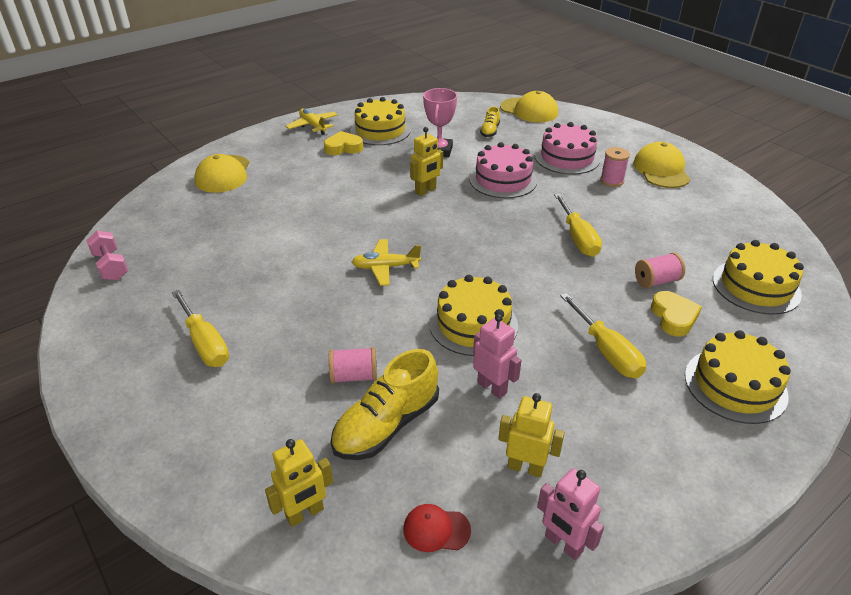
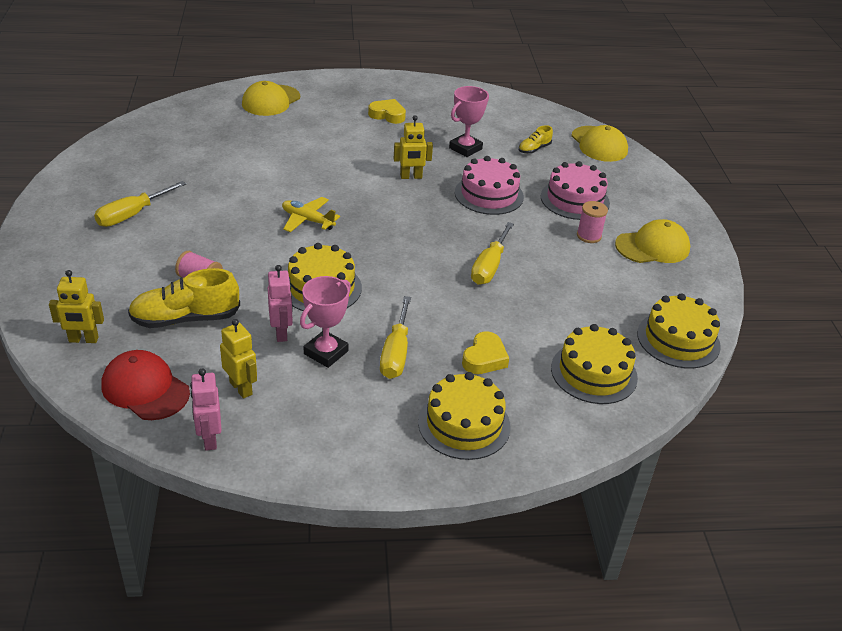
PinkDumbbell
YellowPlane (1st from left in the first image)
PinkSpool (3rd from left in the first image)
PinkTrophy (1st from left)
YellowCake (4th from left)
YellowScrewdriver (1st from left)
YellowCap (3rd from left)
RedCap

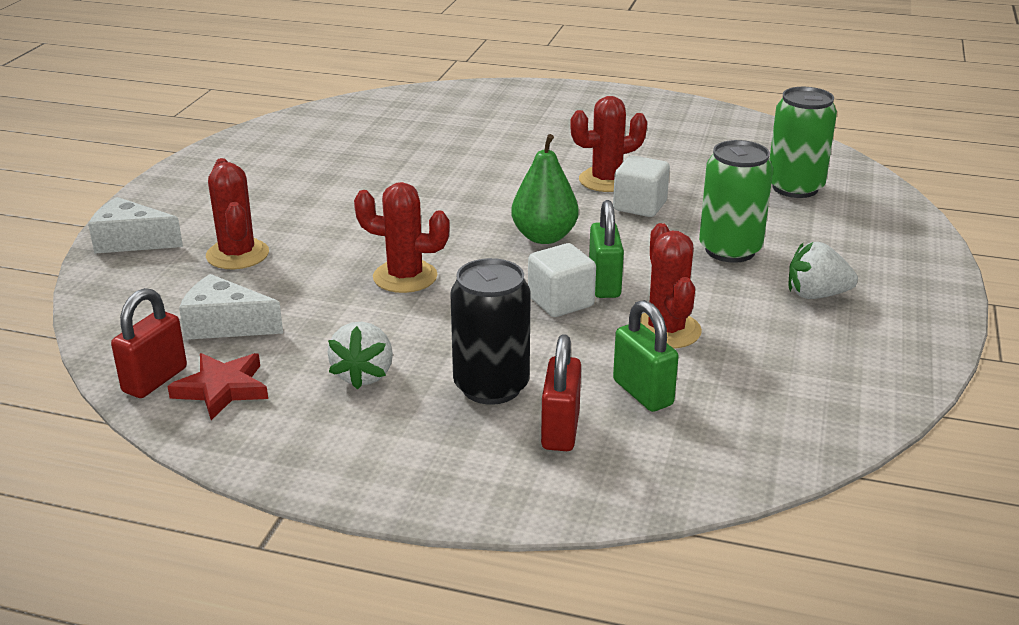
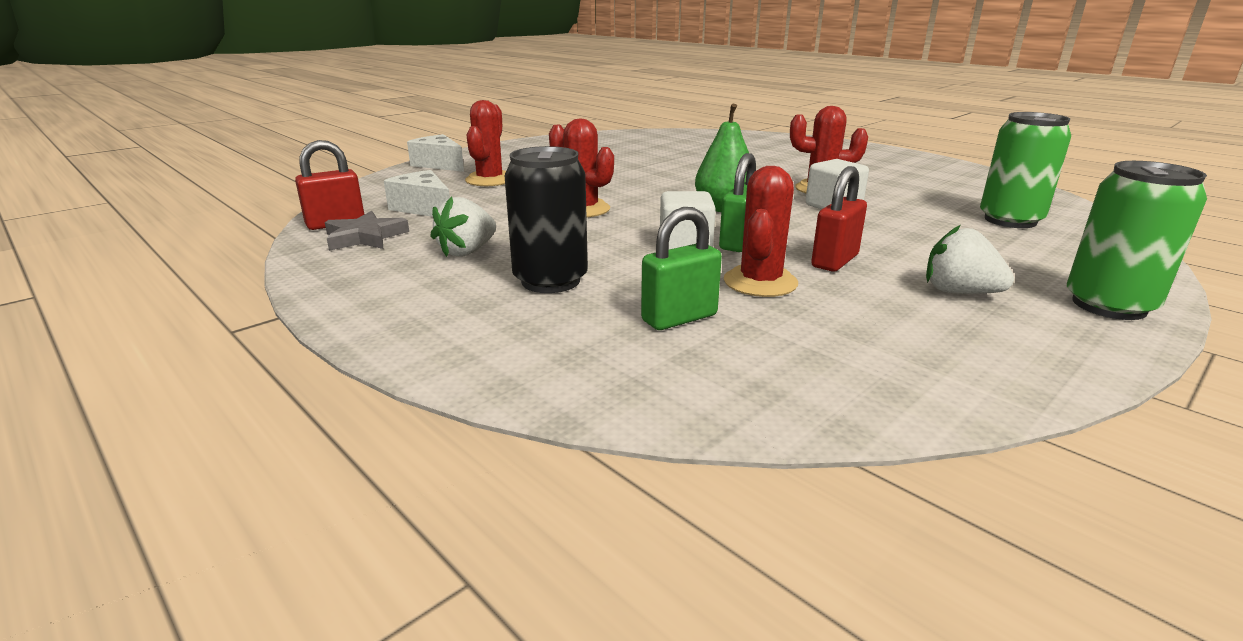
RedPadlock (2nd from left)
GreenCan (2nd from left)
GreyStar
GreenPadlock (1st from left)

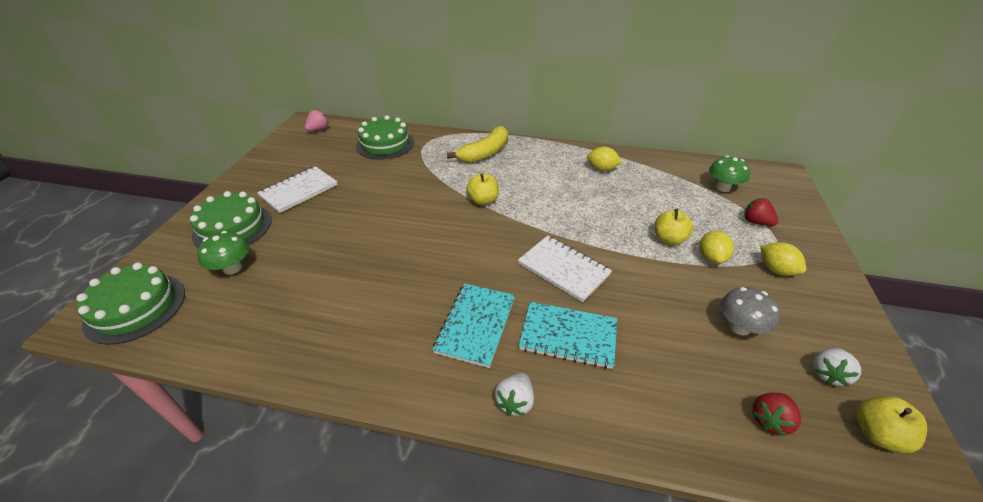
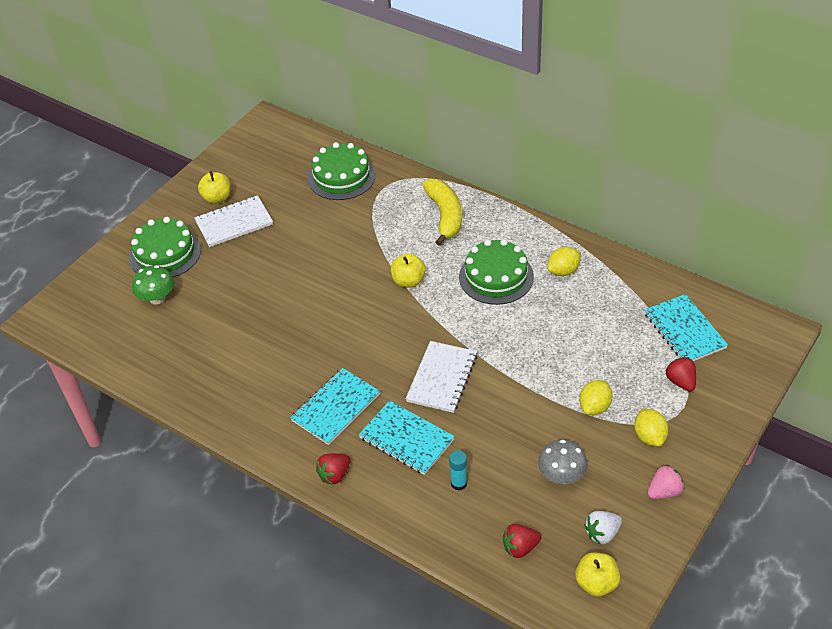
TurquoiseGlueStick
GreenCake (3rd from left)
PinkStrawberry
YellowApple (1st from left)
TurquoiseNotebook (3rd from left)
RedStrawberry (1st from left)
YellowBanana
WhiteNotebook (2nd from left)
YellowLemon (1st from left)

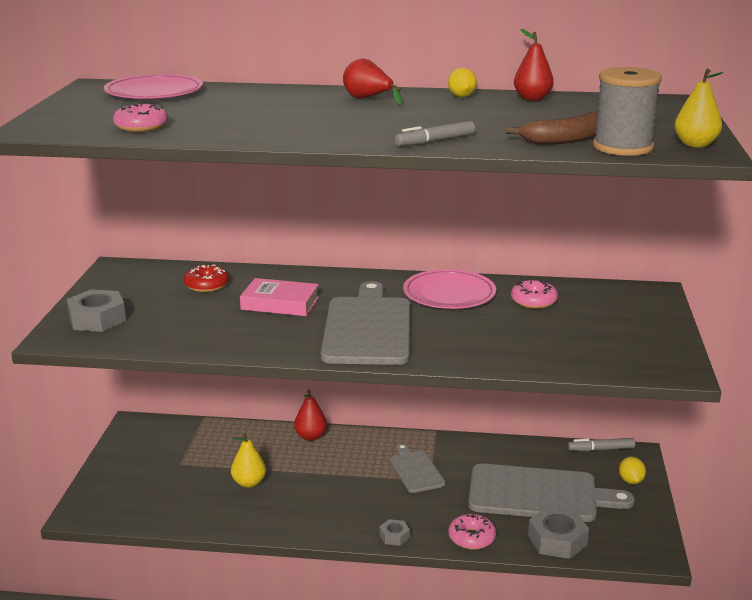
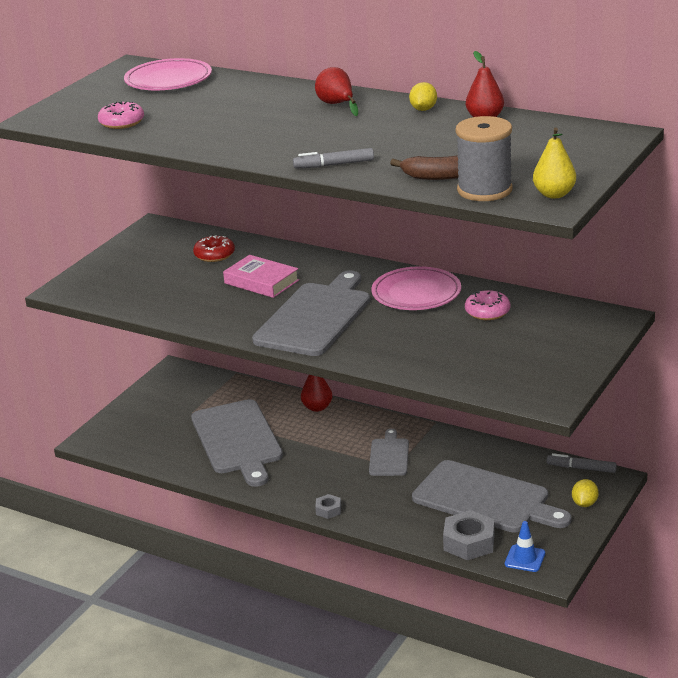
GreyNut (1st from left in the first image)
PinkDonut (2nd from left in the first image)
BlueTrafficCone
GreyCuttingBoard (1st from left)

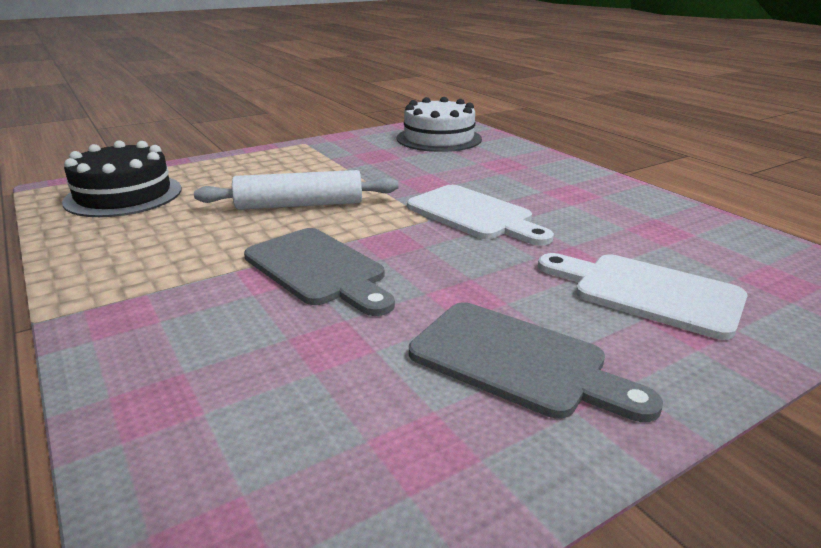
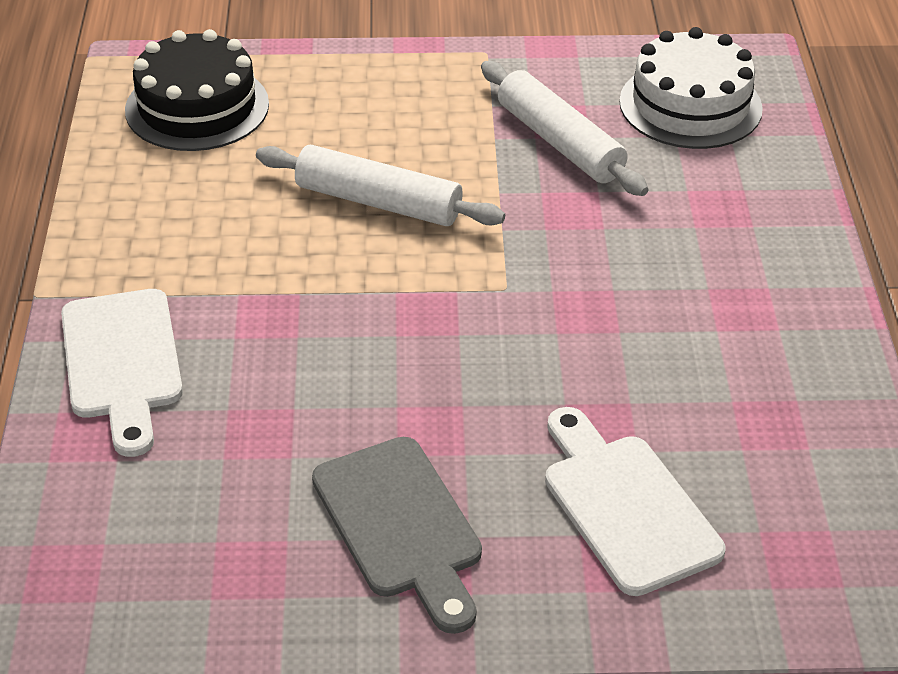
GreyCuttingBoard (1st from left in the first image)
WhiteRollingPin (2nd from left)
WhiteCuttingBoard (1st from left)

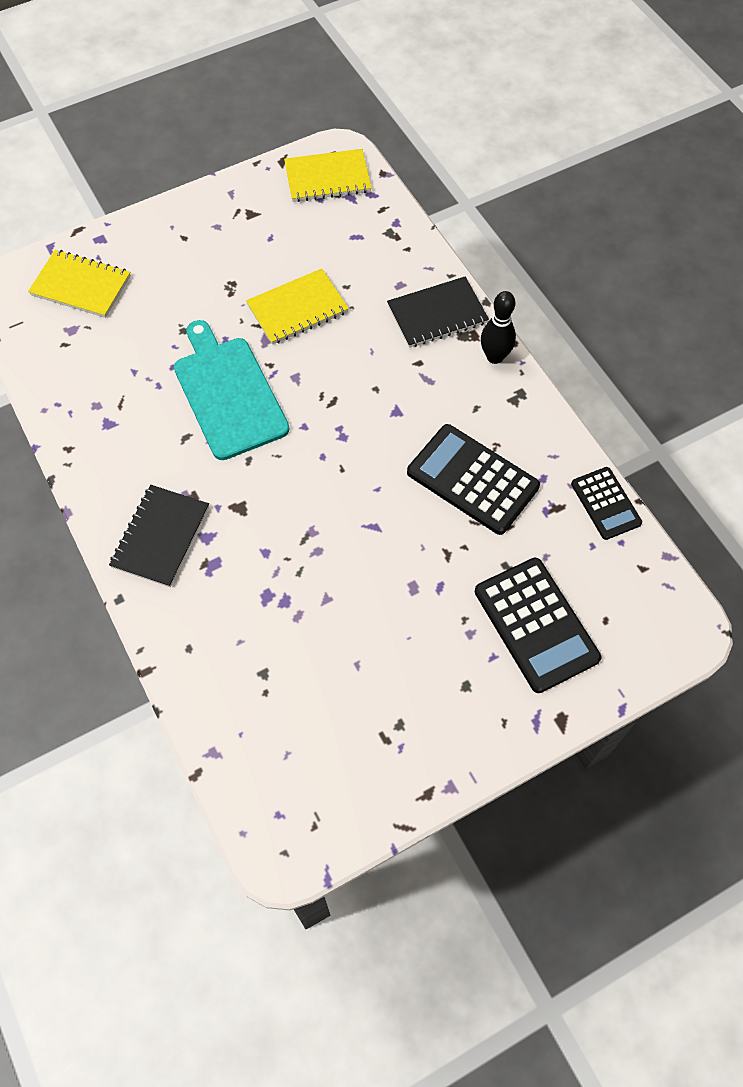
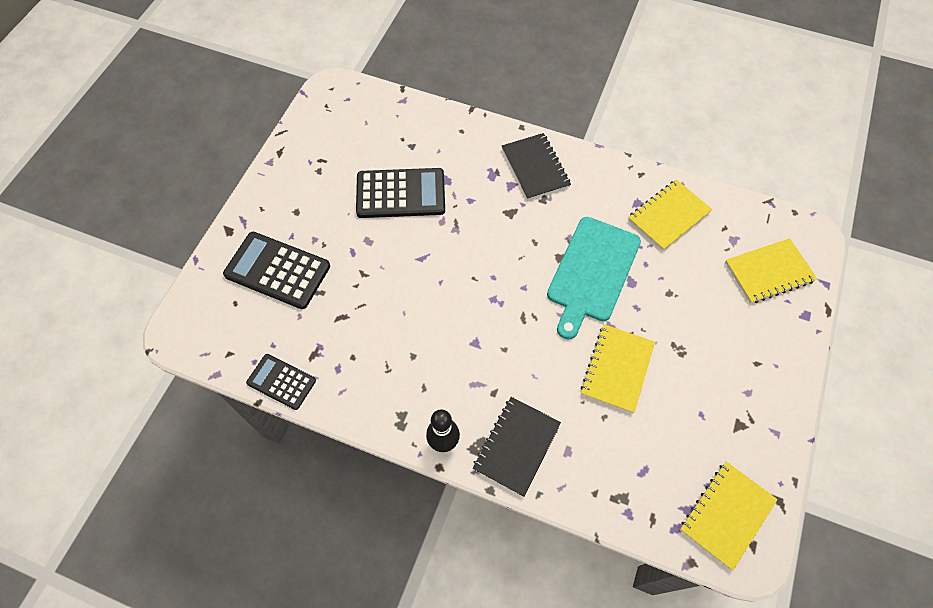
YellowNotebook (2nd from left)
BlackCalculator (3rd from left)
TurquoiseCuttingBoard

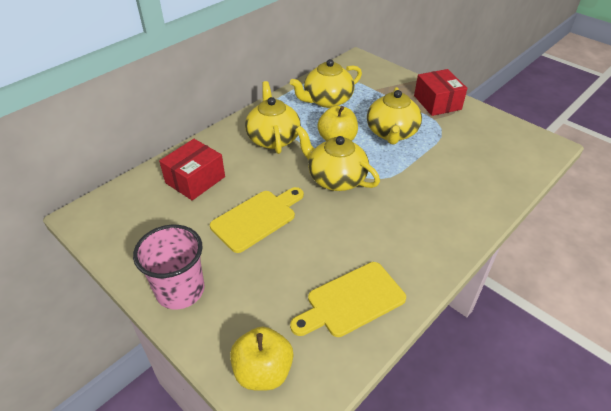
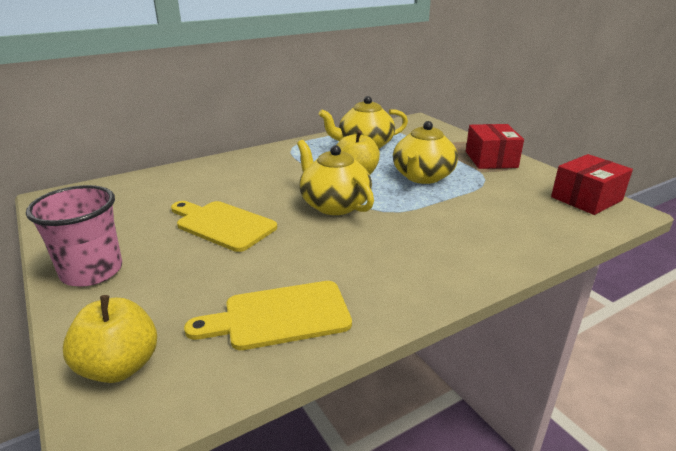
YellowTeapot (1st from left in the first image)
RedBox (2nd from left)
YellowCuttingBoard (1st from left)

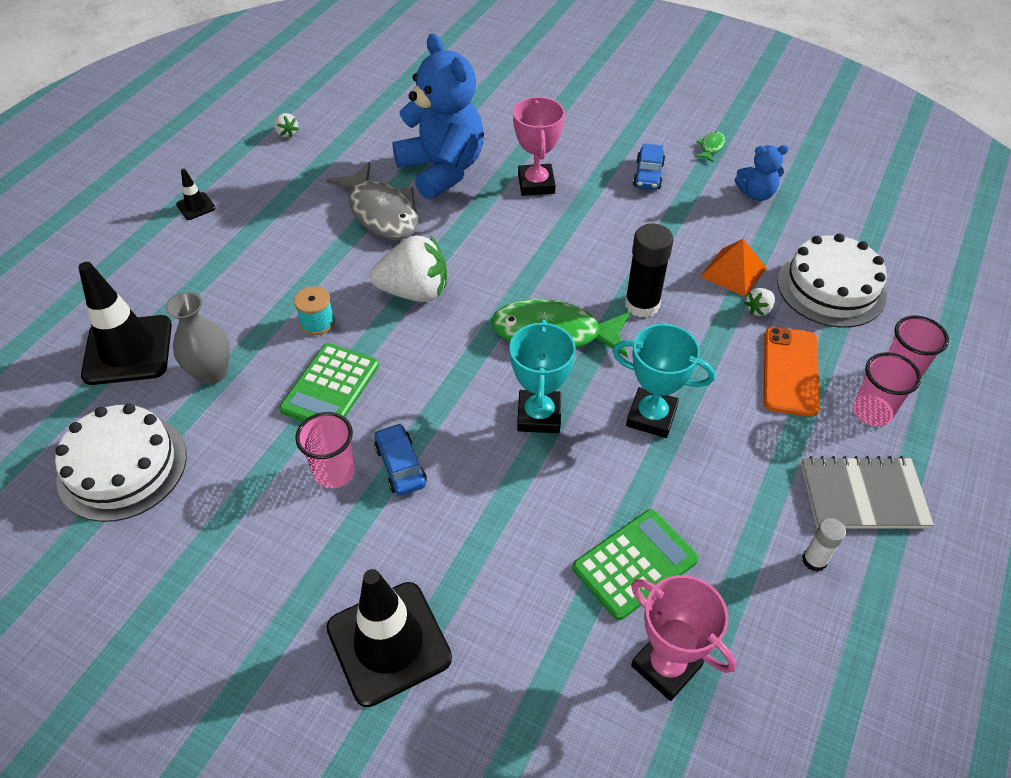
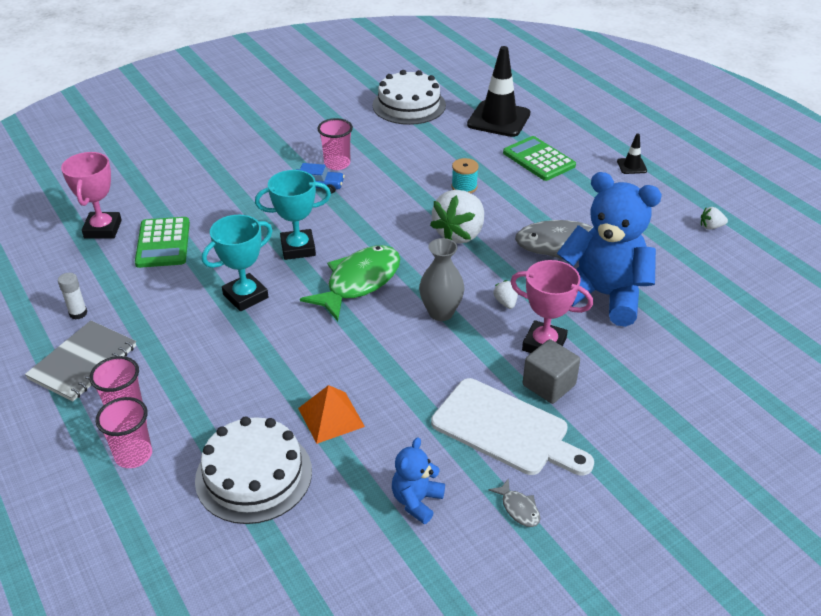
BlackTrafficCone (3rd from left in the first image)
BlackGlueStick
OrangePhone
GreyCube
GreyVase
GreenCalculator (2nd from left)
WhiteStrawberry (2nd from left)
WhiteCuttingBoard
GreyFish (1st from left)
BlueTeddyBear (2nd from left)
TurquoiseTrophy (2nd from left)
PinkTrophy (1st from left)

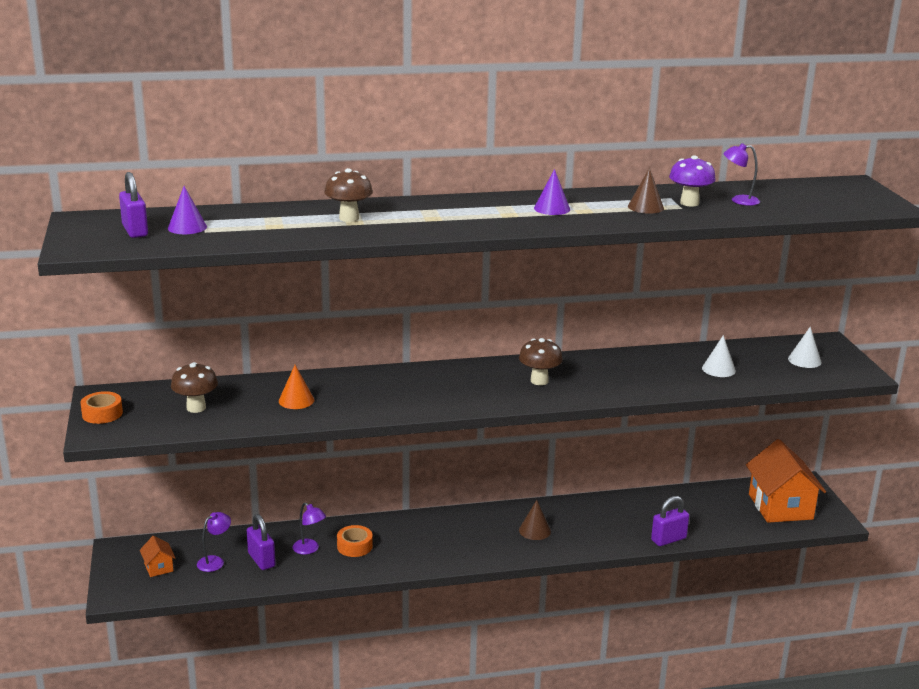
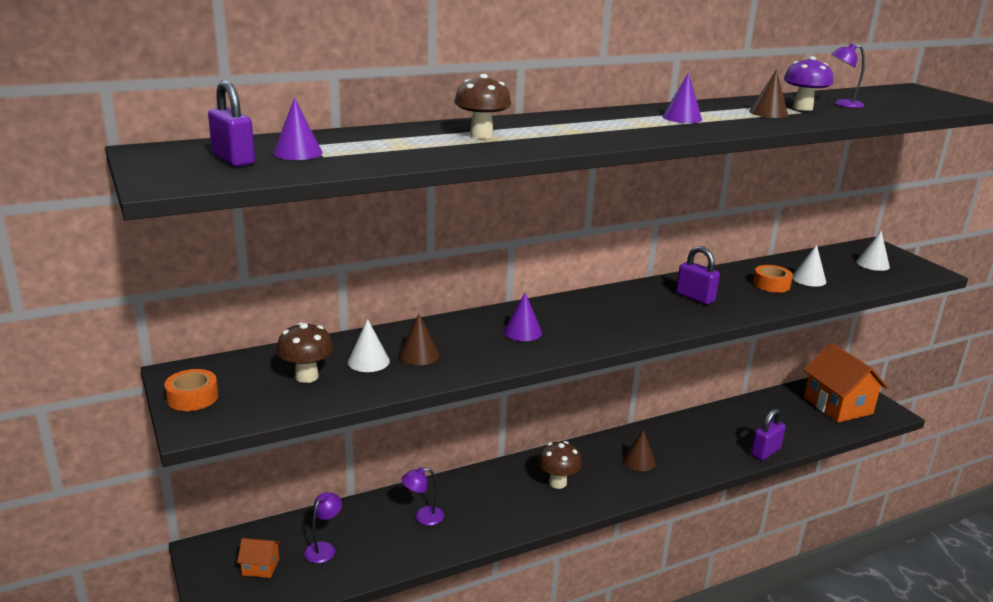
WhiteCone (1st from left)
PurpleCone (2nd from left)
PurplePadlock (2nd from left)
OrangeTape (2nd from left)
BrownMushroom (3rd from left)
BrownCone (1st from left)
OrangeHouse (1st from left)
PurpleLamp (2nd from left)

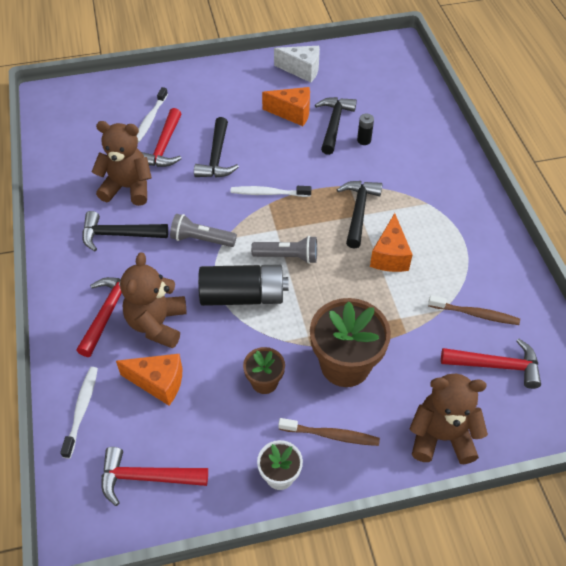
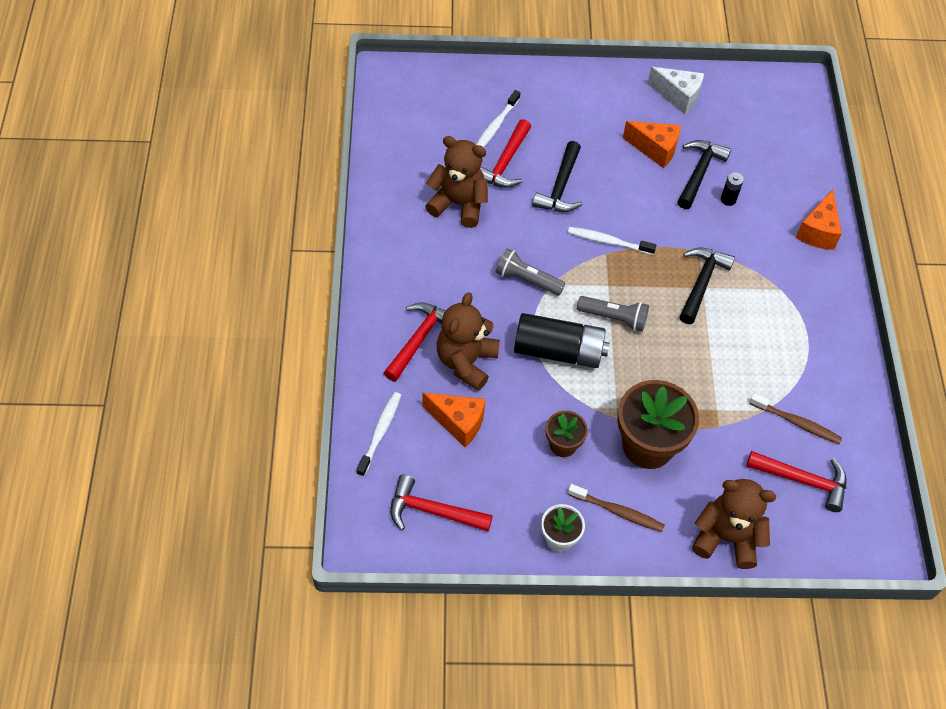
BlackHammer (1st from left in the first image)
OrangeCheese (3rd from left)

